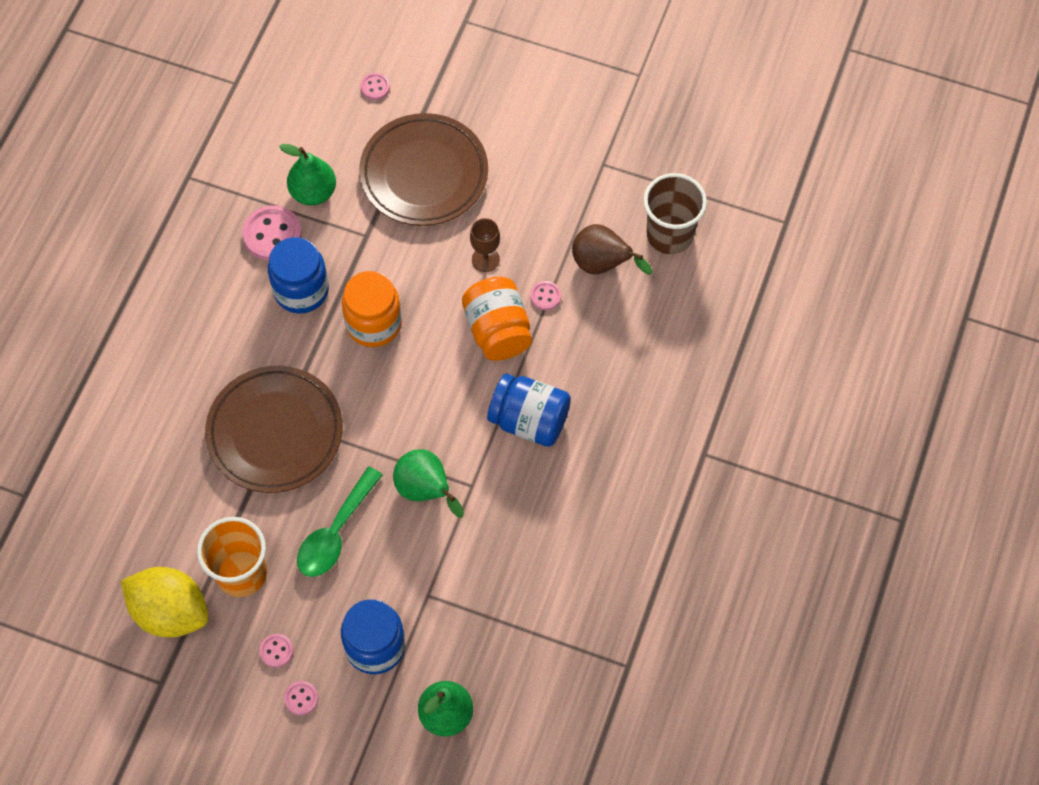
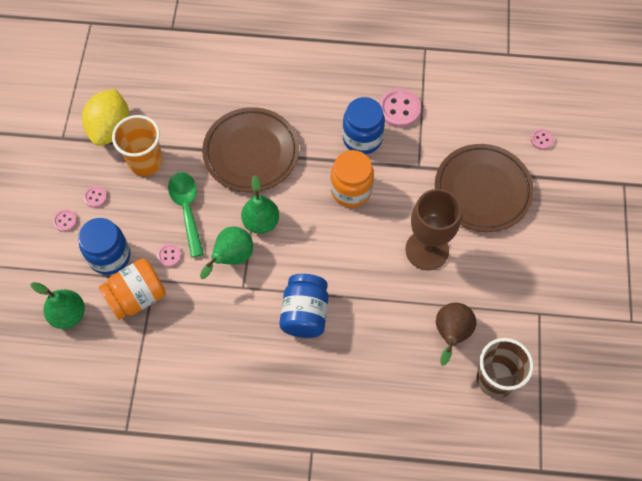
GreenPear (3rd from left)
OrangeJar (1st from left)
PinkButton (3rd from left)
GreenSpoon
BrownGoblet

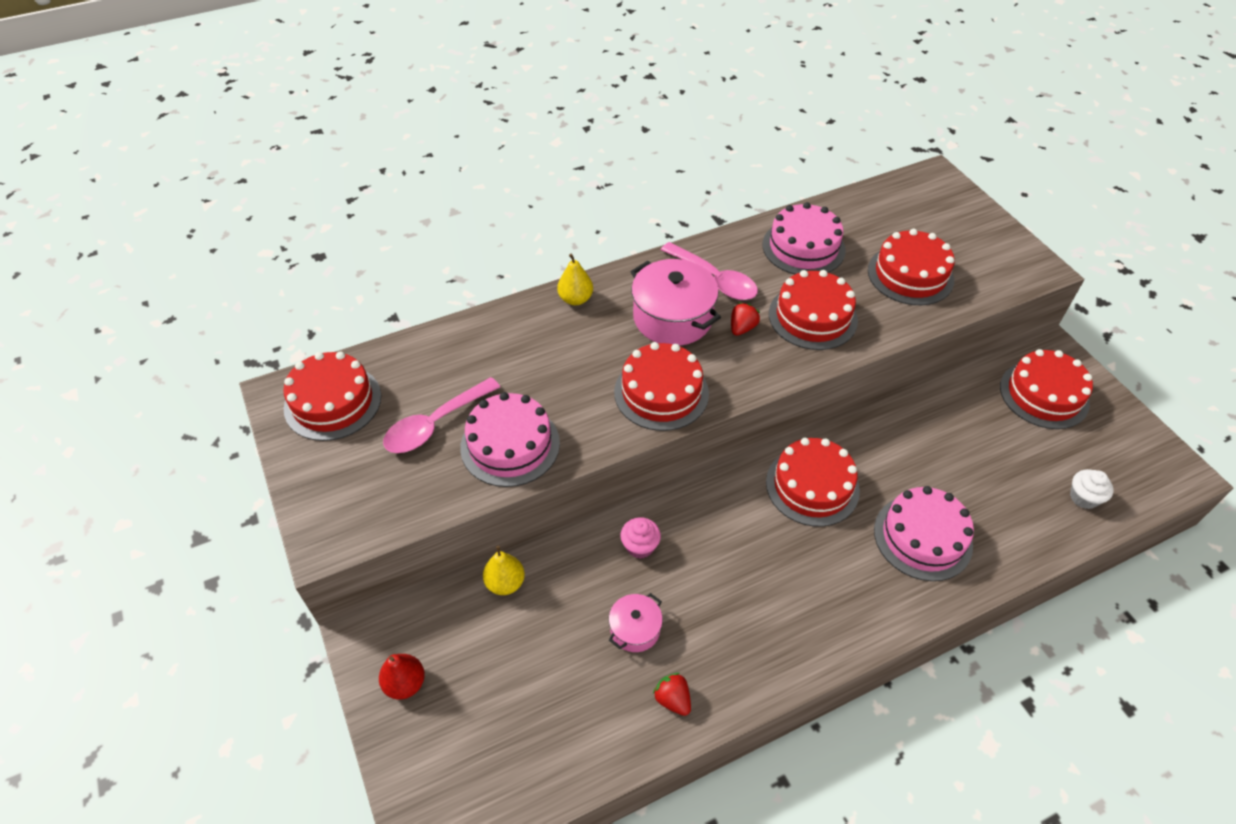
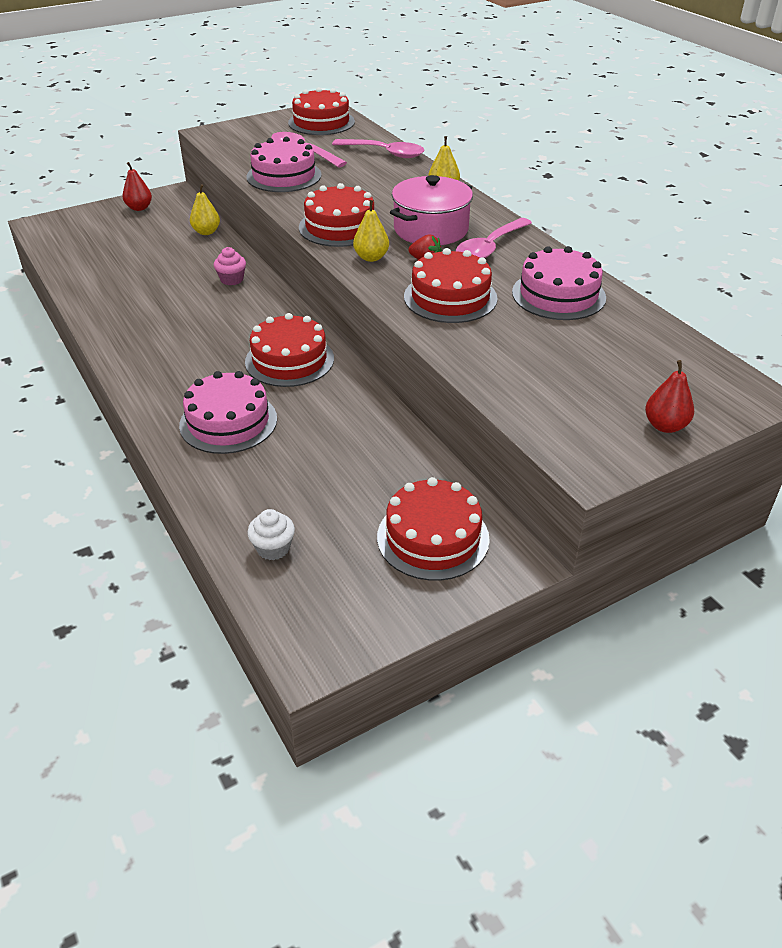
PinkPot (1st from left in the first image)
RedStrawberry (1st from left in the first image)
RedCake (5th from left in the first image)
PinkSpoon (2nd from left)
YellowPear (2nd from left)
RedPear (2nd from left)

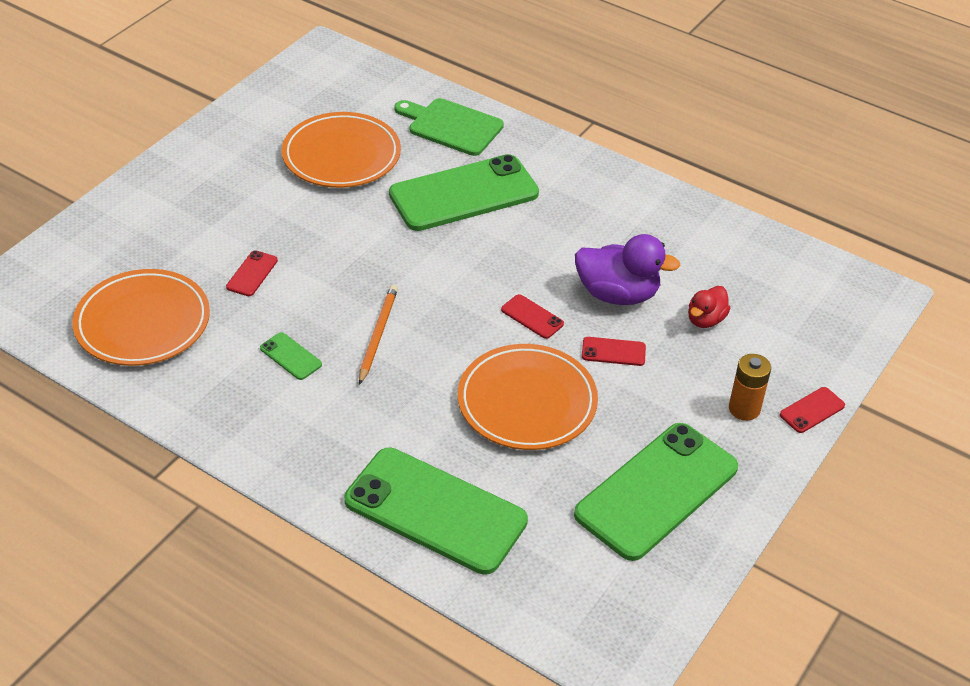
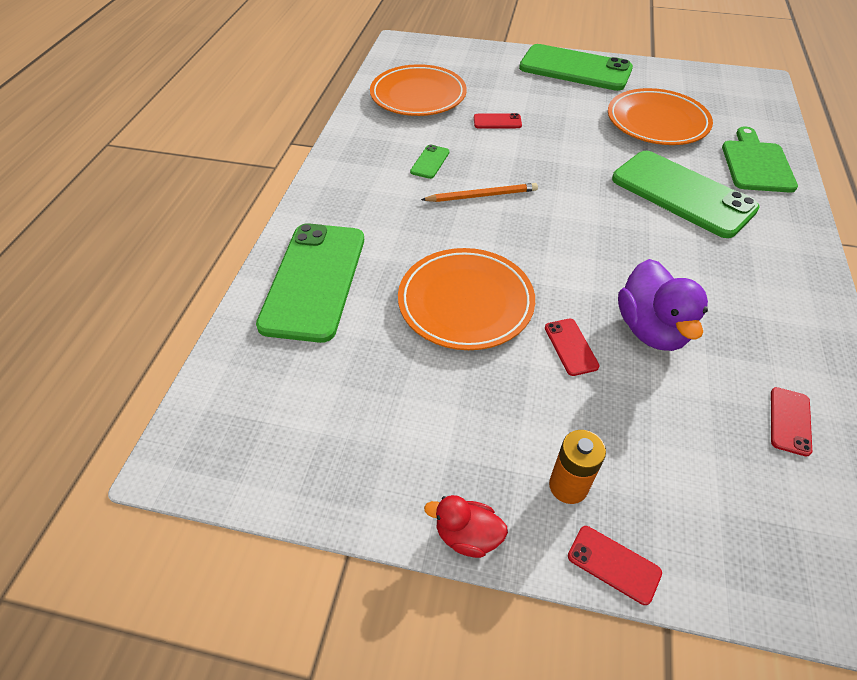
RedPhone (4th from left)
GreenPhone (3rd from left)
RedDuck

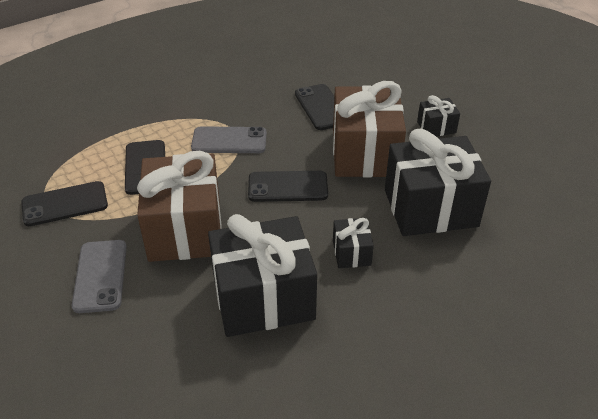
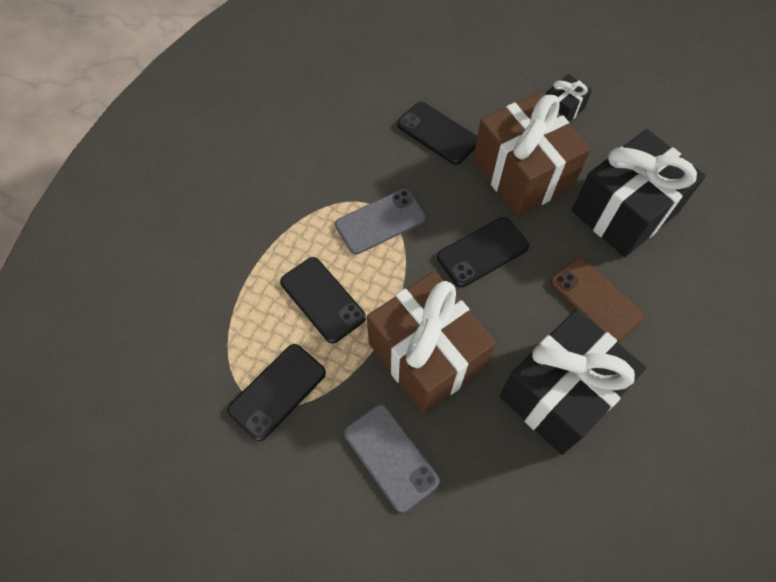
BrownPhone

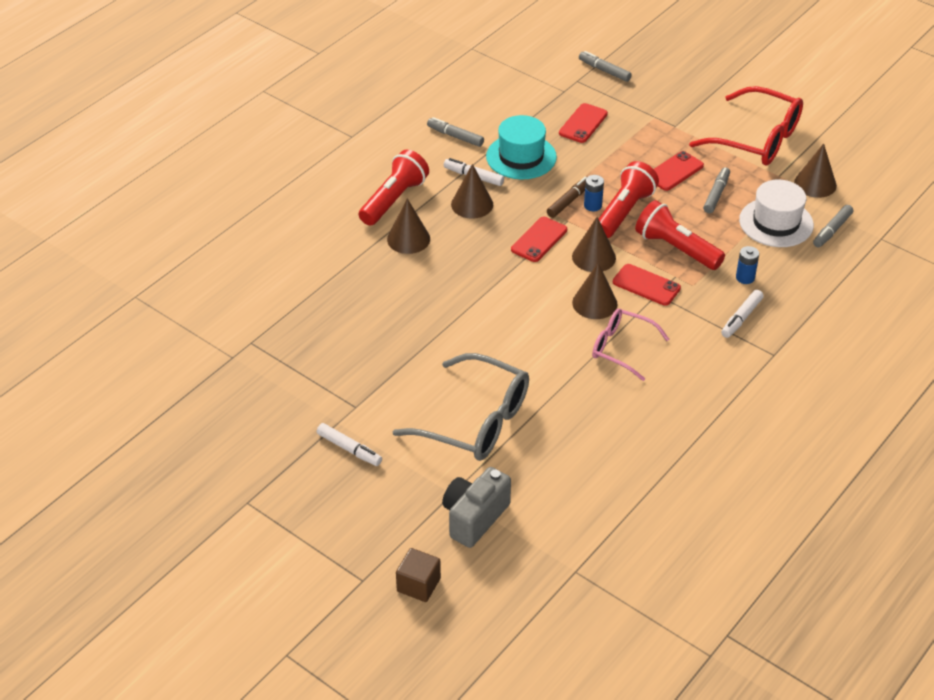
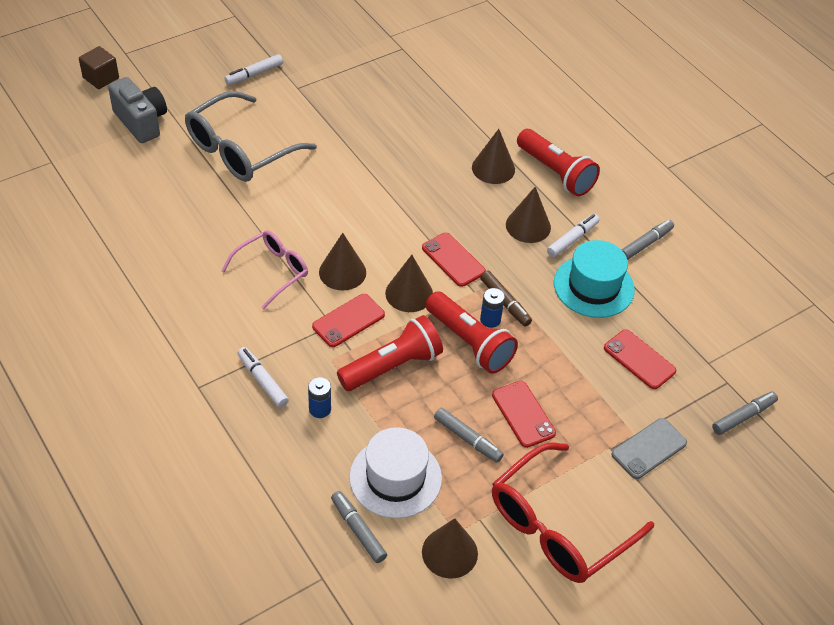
GreyPhone

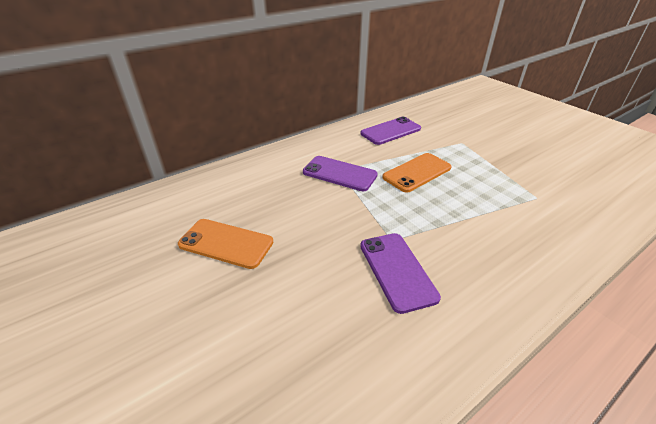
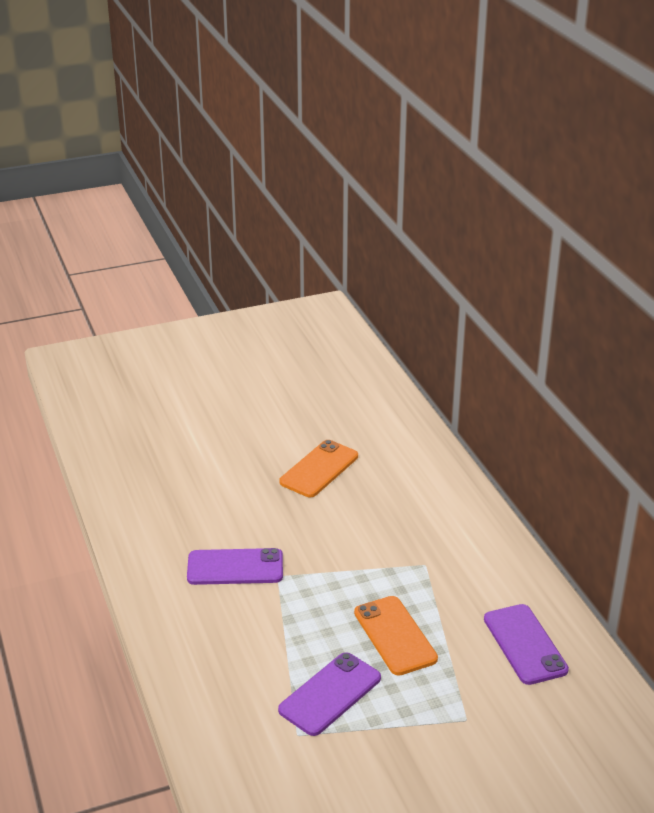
PurplePhone (2nd from left)

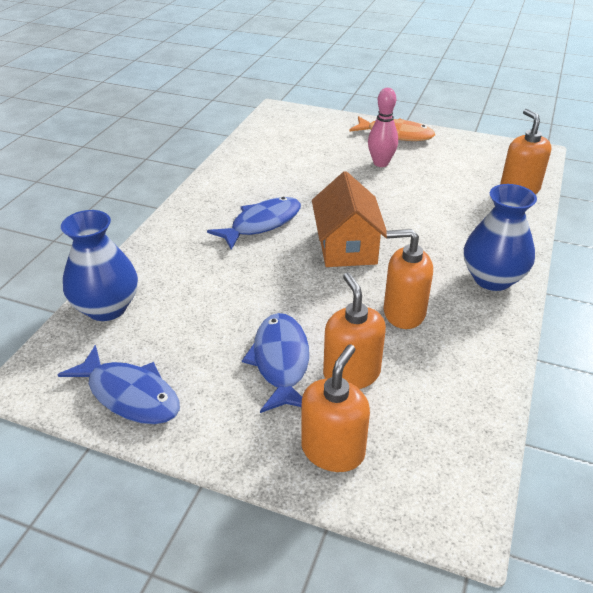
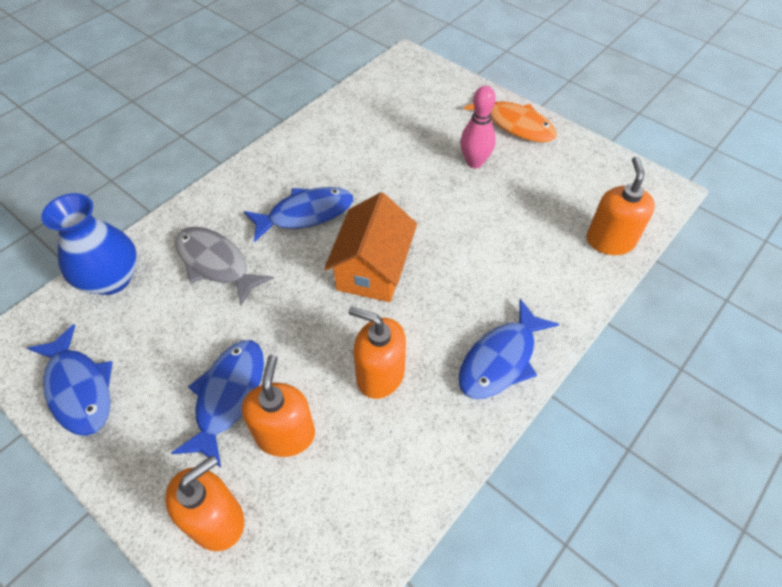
GreyFish
BlueFish (4th from left)

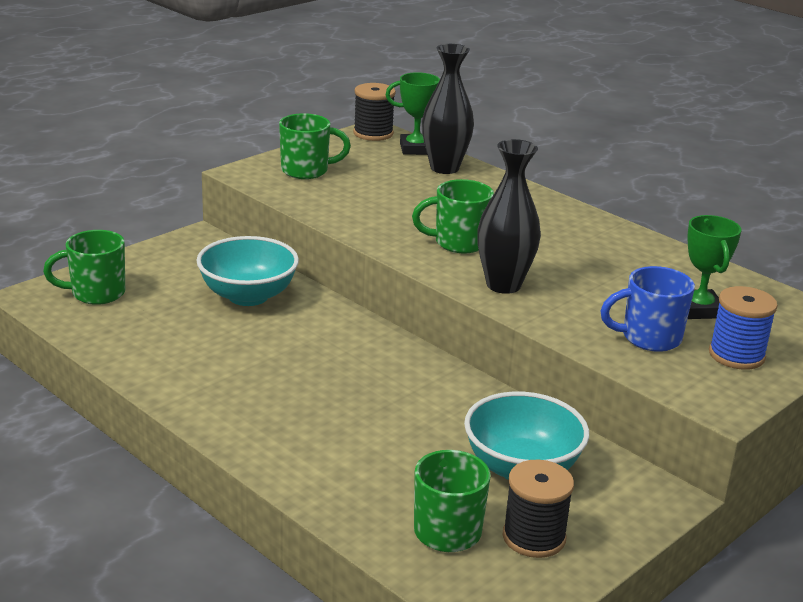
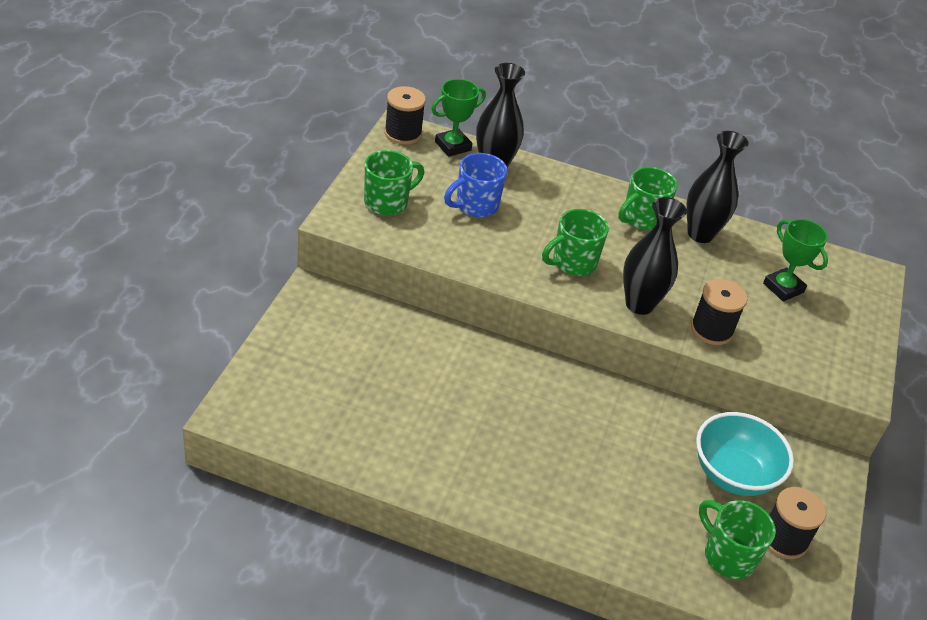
TurquoiseBowl (1st from left in the first image)
BlueSpool
BlackVase (3rd from left)
BlackSpool (2nd from left)
GreenMug (3rd from left)
BlueMug

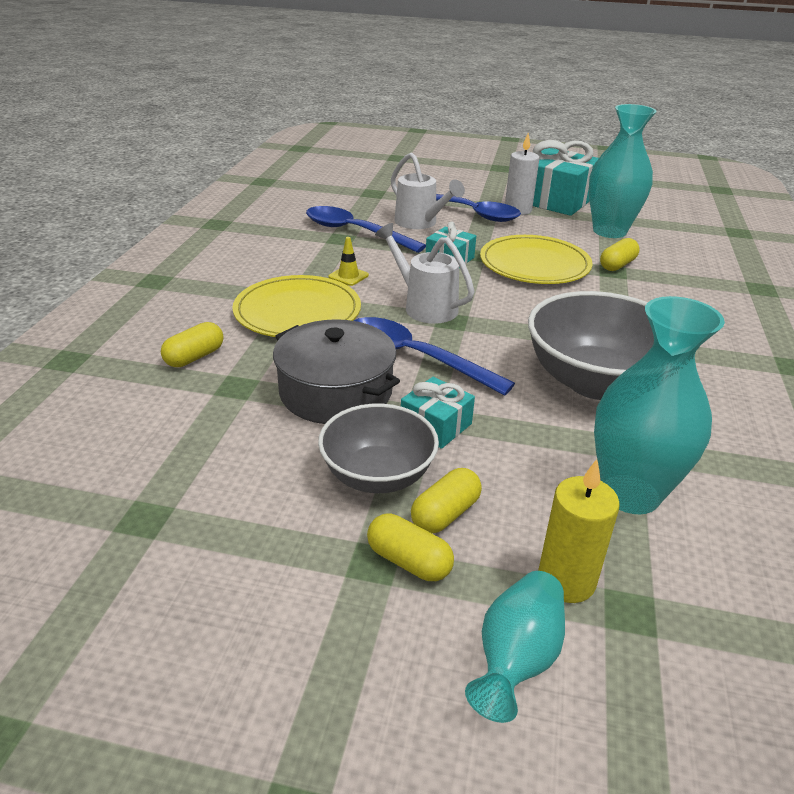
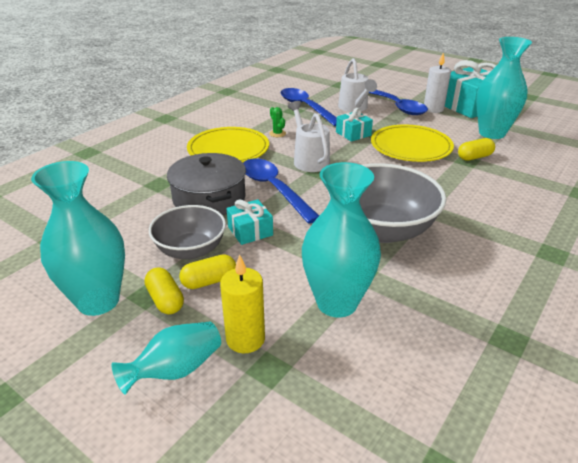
YellowCapsule (1st from left in the first image)
TurquoiseVase (1st from left)
GreenCactus

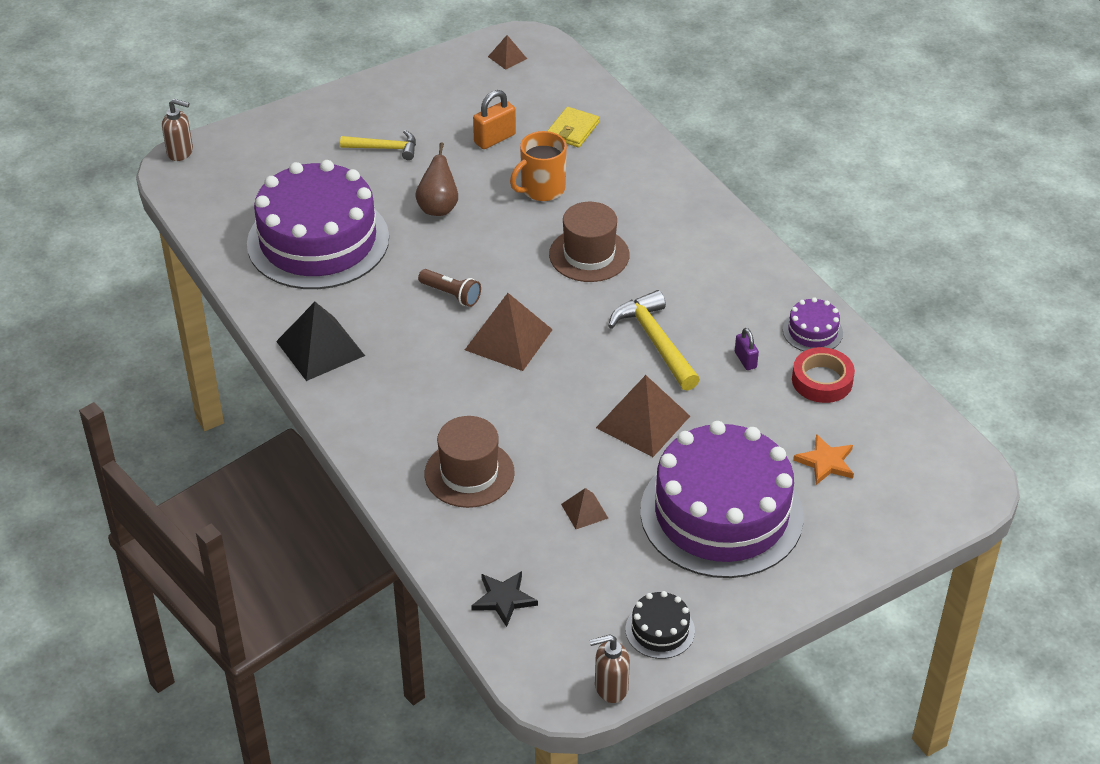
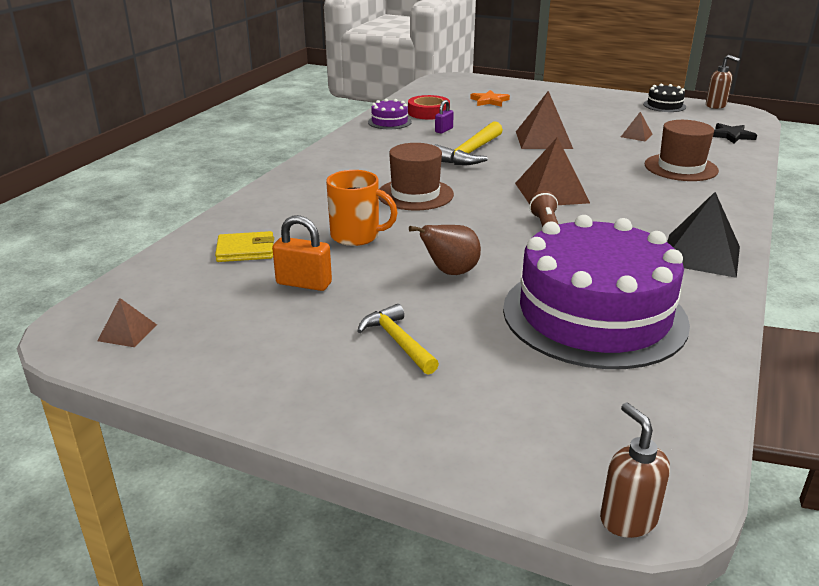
PurpleCake (2nd from left in the first image)

